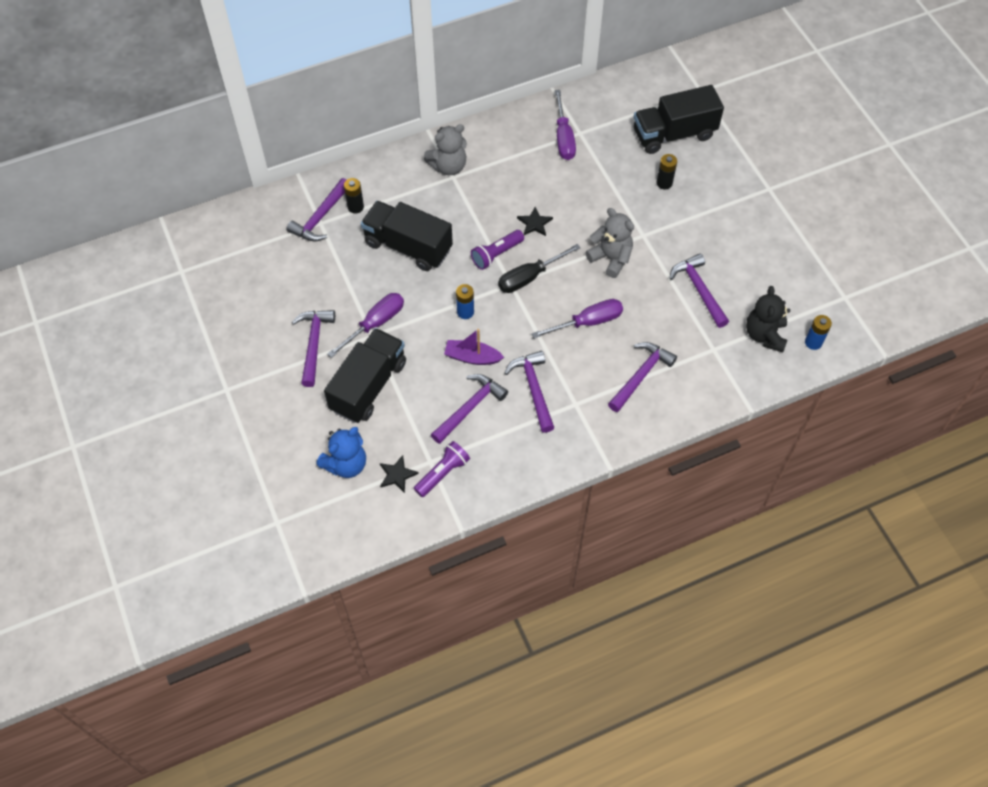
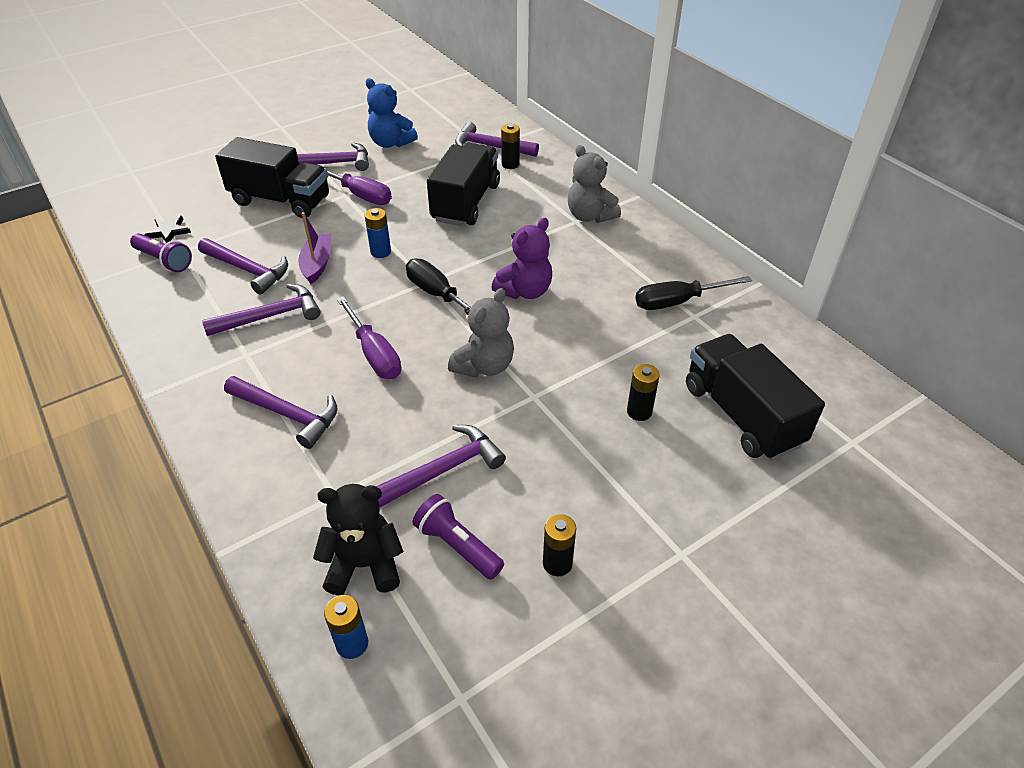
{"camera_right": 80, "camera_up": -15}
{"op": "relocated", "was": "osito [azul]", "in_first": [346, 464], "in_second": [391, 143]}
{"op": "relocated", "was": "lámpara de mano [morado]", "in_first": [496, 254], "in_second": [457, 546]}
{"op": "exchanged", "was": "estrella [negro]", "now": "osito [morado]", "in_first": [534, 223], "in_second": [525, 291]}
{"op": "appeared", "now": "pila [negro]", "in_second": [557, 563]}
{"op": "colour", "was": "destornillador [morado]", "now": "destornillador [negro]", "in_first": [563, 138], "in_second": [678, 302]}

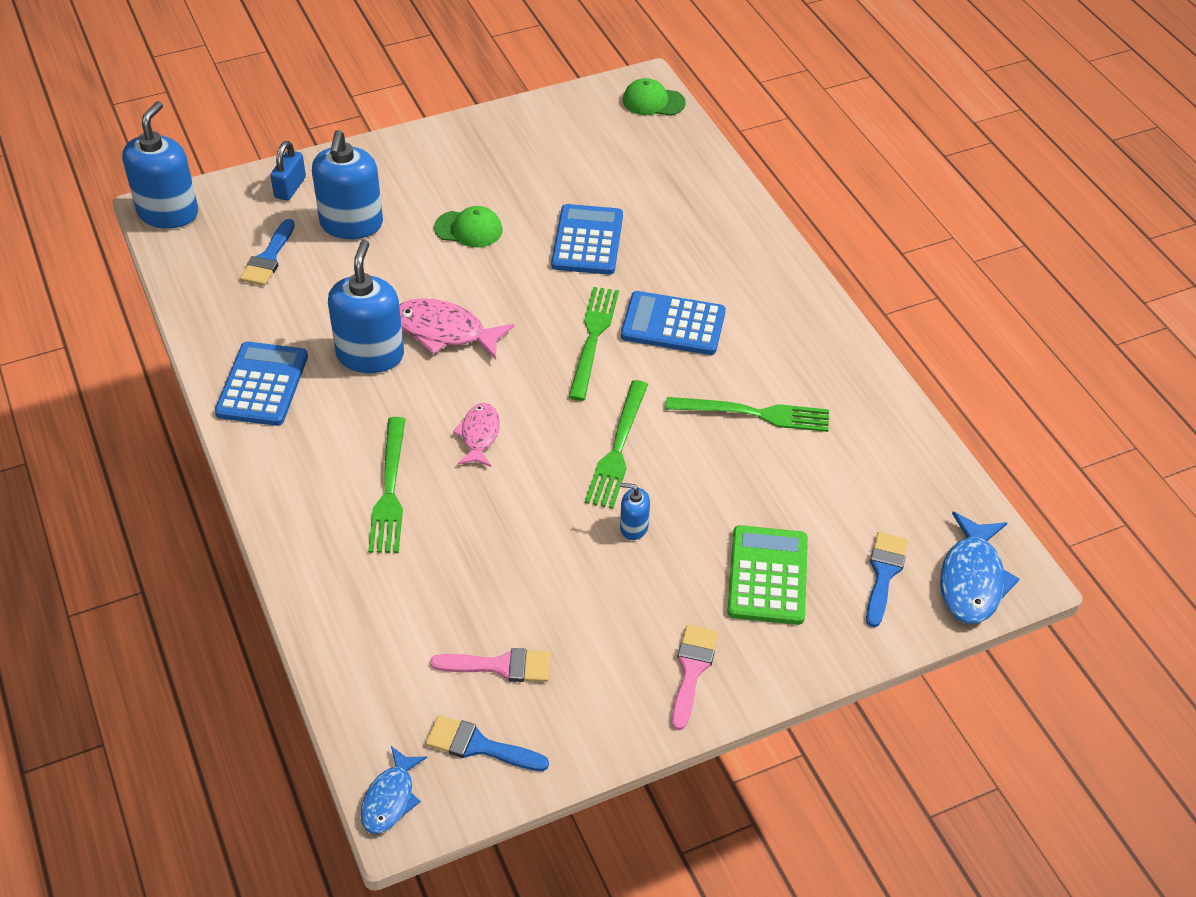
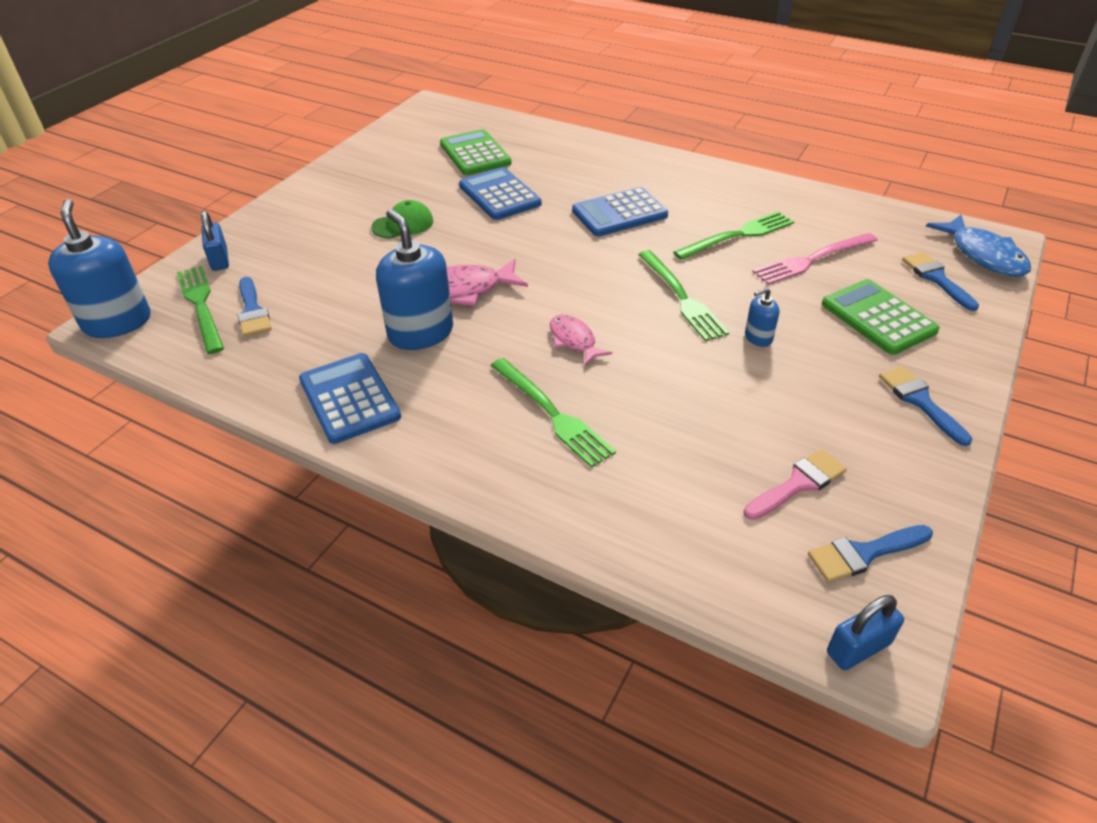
{"camera_right": -35, "camera_up": -5}
{"op": "relocated", "was": "tenedor [verde]", "in_first": [593, 338], "in_second": [201, 305]}
{"op": "appeared", "now": "calculadora [verde]", "in_second": [475, 154]}
{"op": "appeared", "now": "tenedor [rosa]", "in_second": [812, 260]}
{"op": "exchanged", "was": "pez [azul]", "now": "candado [azul]", "in_first": [390, 798], "in_second": [858, 648]}
{"op": "colour", "was": "pincel [rosa]", "now": "pincel [azul]", "in_first": [692, 670], "in_second": [920, 401]}
{"op": "missing", "was": "dispensador de jabón [azul]", "in_first": [351, 224]}
{"op": "missing", "was": "gorra [verde]", "in_first": [653, 101]}

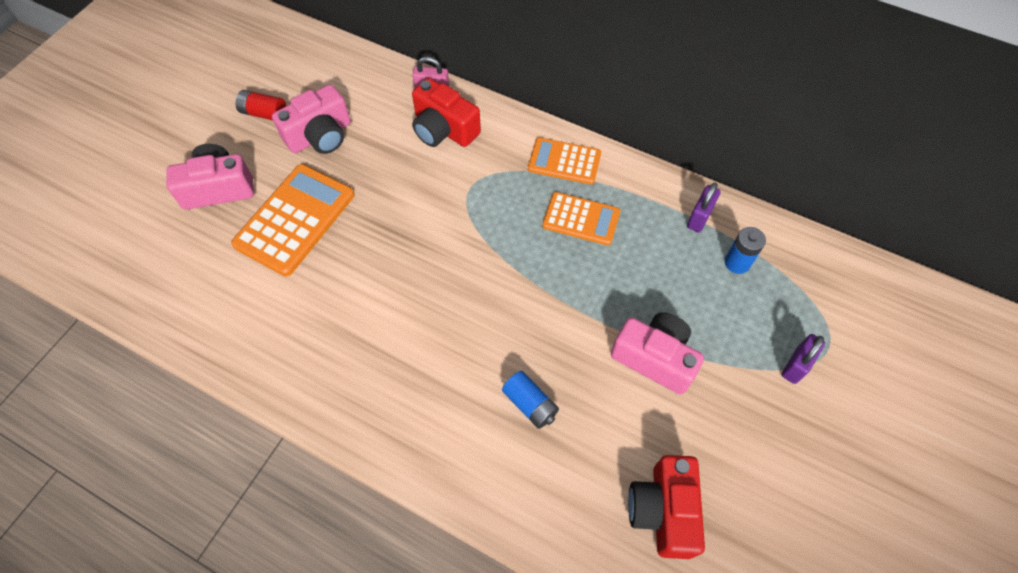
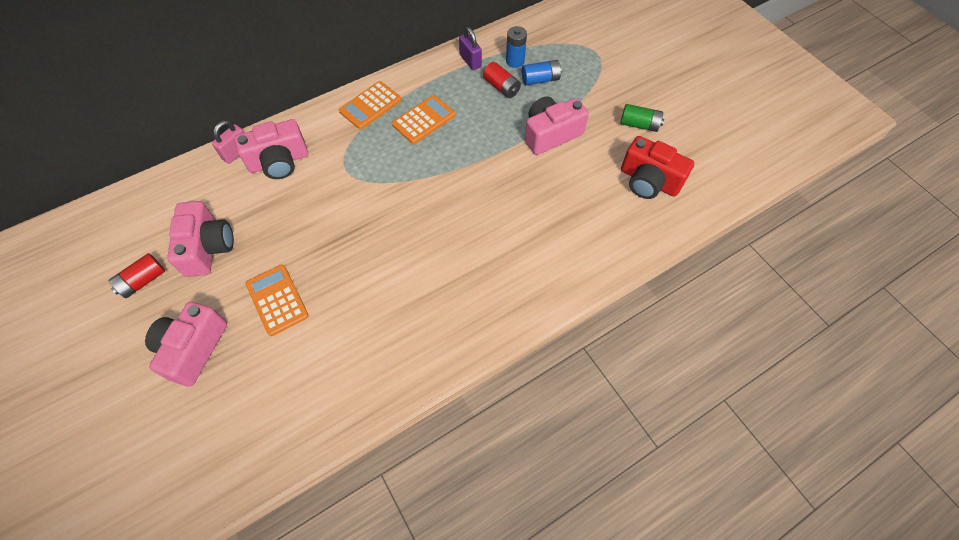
{"camera_right": -60, "camera_up": 0}
{"op": "colour", "was": "cámara [rojo]", "now": "cámara [rosa]", "in_first": [444, 129], "in_second": [279, 161]}
{"op": "size", "was": "calculadora [naranja]", "in_first": [295, 220], "in_second": [277, 300], "ratio": 0.62}
{"op": "appeared", "now": "pila [rojo]", "in_second": [501, 87]}
{"op": "relocated", "was": "pila [azul]", "in_first": [530, 404], "in_second": [540, 79]}
{"op": "appeared", "now": "pila [verde]", "in_second": [639, 124]}
{"op": "missing", "was": "candado [morado]", "in_first": [796, 365]}

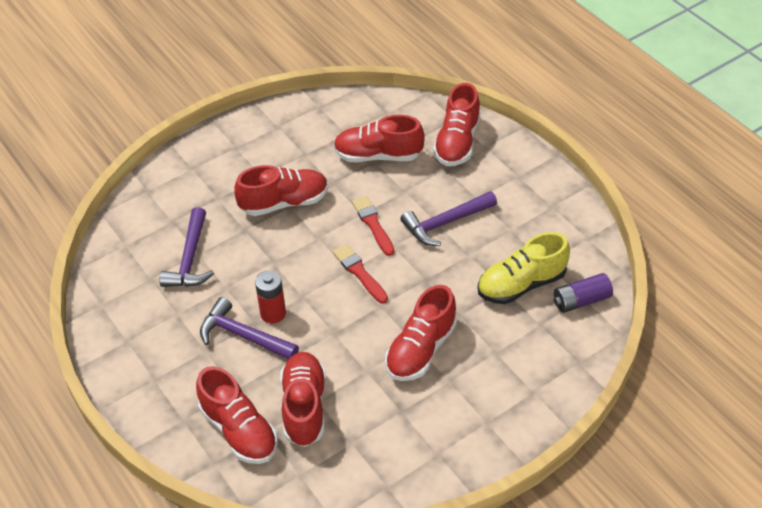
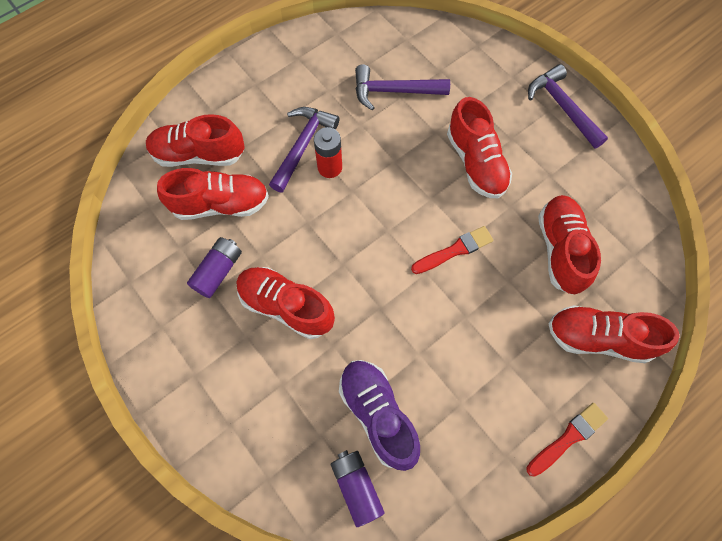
{"camera_right": 85, "camera_up": 20}
{"op": "spun", "was": "zapato [rojo]", "in_first": [239, 430], "in_second": [198, 154], "clockwise": 45}
{"op": "appeared", "now": "pila [morado]", "in_second": [218, 271]}
{"op": "colour", "was": "zapato [amarillo]", "now": "zapato [morado]", "in_first": [521, 284], "in_second": [377, 414]}
{"op": "relocated", "was": "pincel [rojo]", "in_first": [359, 272], "in_second": [568, 438]}
{"op": "relocated", "was": "martillo [morado]", "in_first": [445, 223], "in_second": [562, 107]}

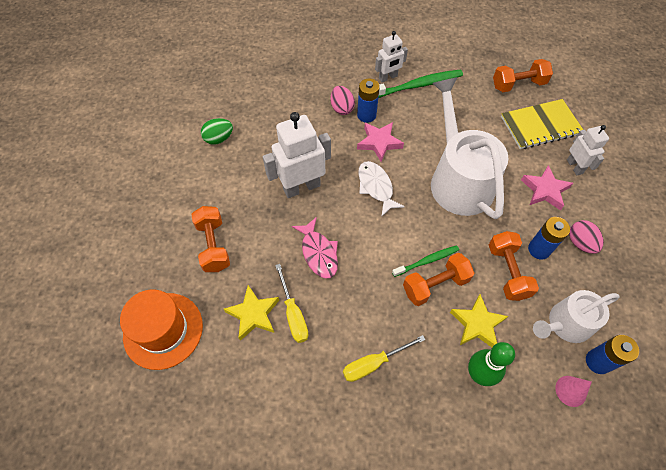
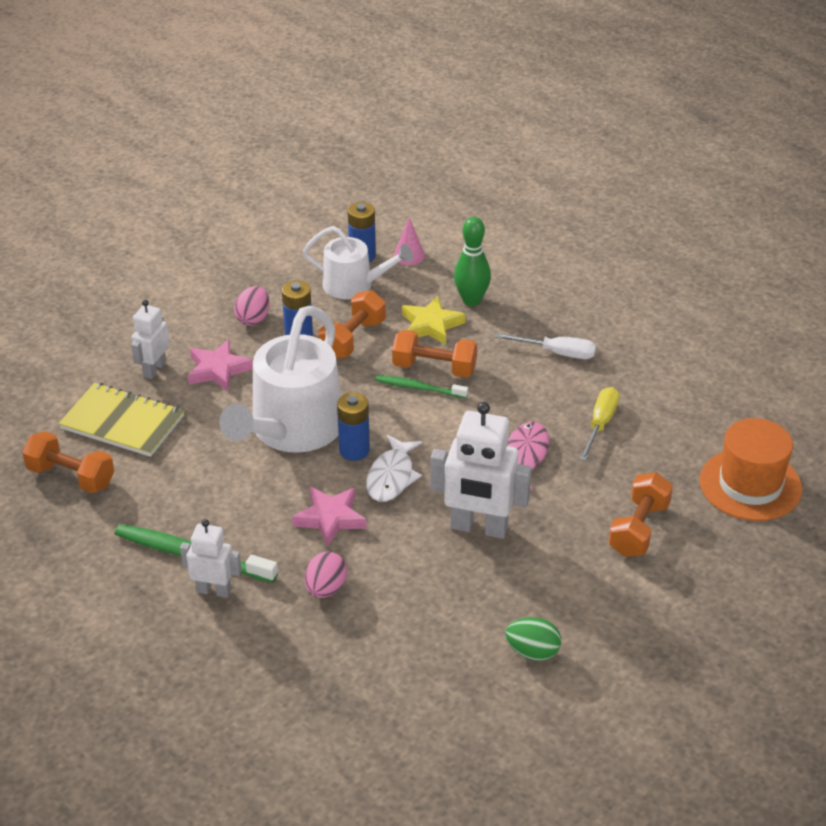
{"camera_right": -140, "camera_up": -20}
{"op": "relocated", "was": "pila [azul]", "in_first": [366, 115], "in_second": [354, 450]}
{"op": "colour", "was": "destornillador [amarillo]", "now": "destornillador [blanco]", "in_first": [373, 363], "in_second": [557, 353]}
{"op": "missing", "was": "estrella [amarillo]", "in_first": [253, 314]}

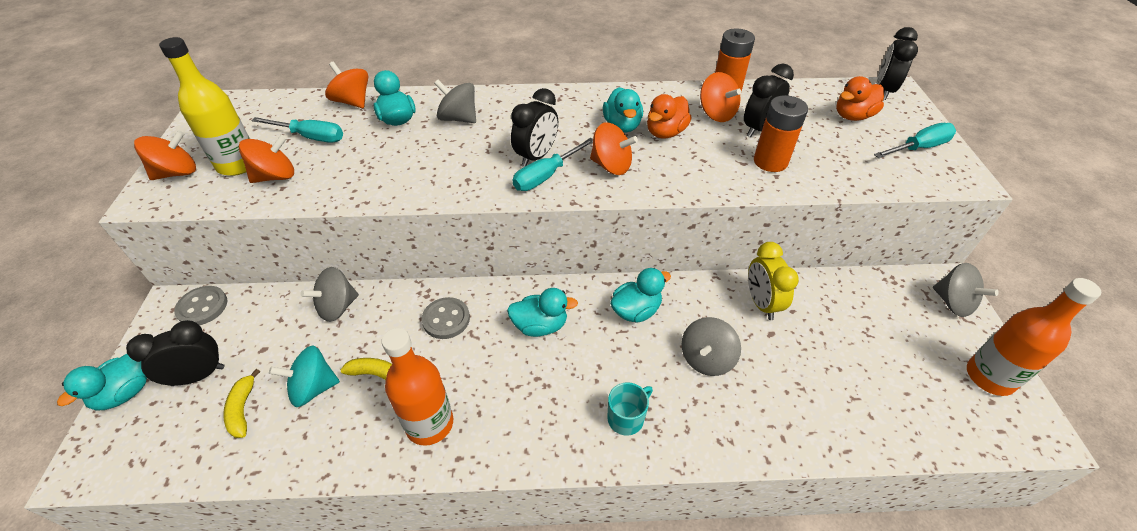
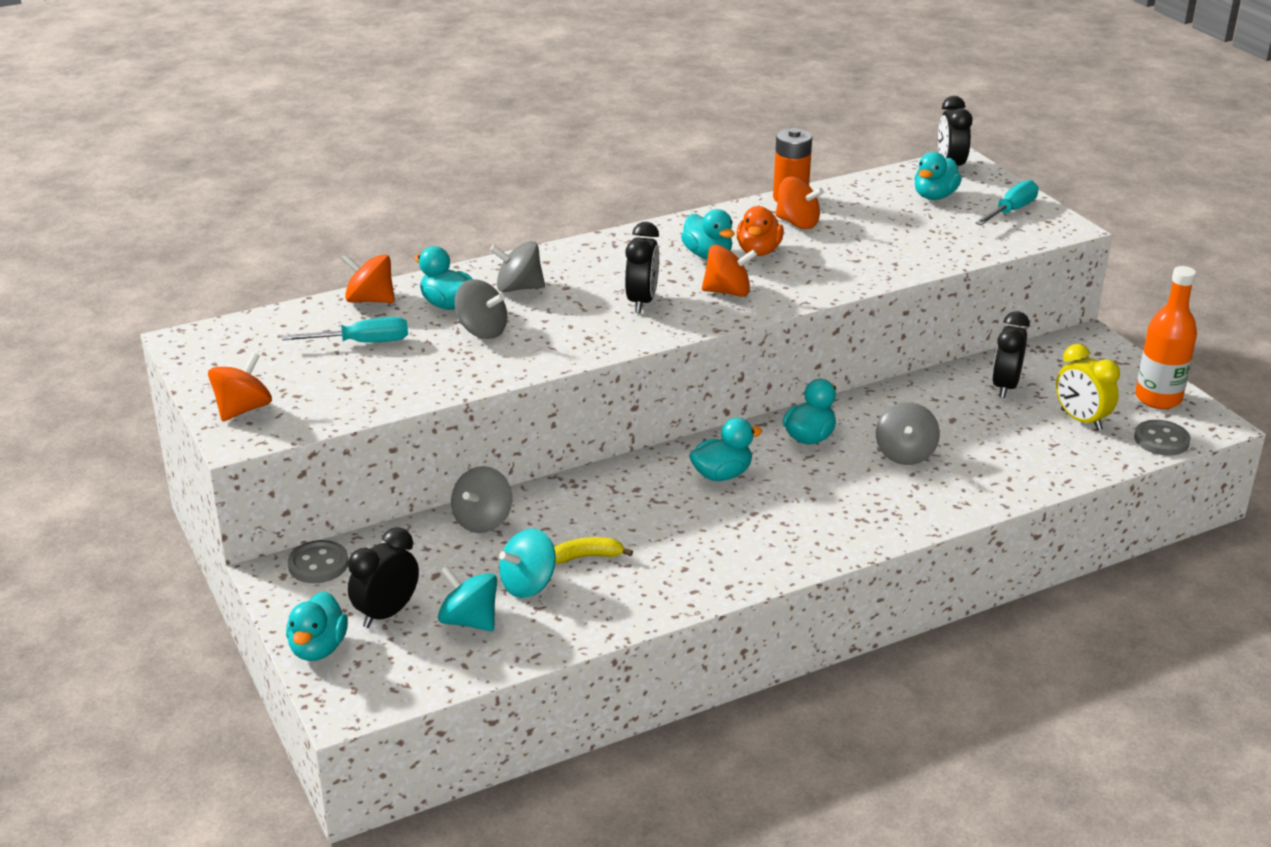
{"camera_right": -25, "camera_up": -15}
{"op": "exchanged", "was": "plátano [amarillo]", "now": "peonza [turquesa]", "in_first": [242, 409], "in_second": [469, 621]}
{"op": "relocated", "was": "peonza [gris]", "in_first": [952, 303], "in_second": [482, 331]}
{"op": "colour", "was": "pato [naranja]", "now": "pato [turquesa]", "in_first": [852, 116], "in_second": [934, 196]}
{"op": "relocated", "was": "despertador [negro]", "in_first": [758, 129], "in_second": [1005, 387]}
{"op": "relocated", "was": "despertador [amarillo]", "in_first": [761, 303], "in_second": [1081, 420]}
{"op": "relocated", "was": "botón [gris]", "in_first": [446, 319], "in_second": [1161, 440]}
{"op": "missing", "was": "botella [amarillo]", "in_first": [238, 164]}
{"op": "missing", "was": "peonza [naranja]", "in_first": [275, 176]}
{"op": "missing", "was": "botella [naranja]", "in_first": [429, 424]}
{"op": "missing", "was": "destornillador [turquesa]", "in_first": [546, 176]}
{"op": "missing", "was": "taza [turquesa]", "in_first": [626, 418]}
{"op": "missing", "was": "pila [naranja]", "in_first": [770, 161]}

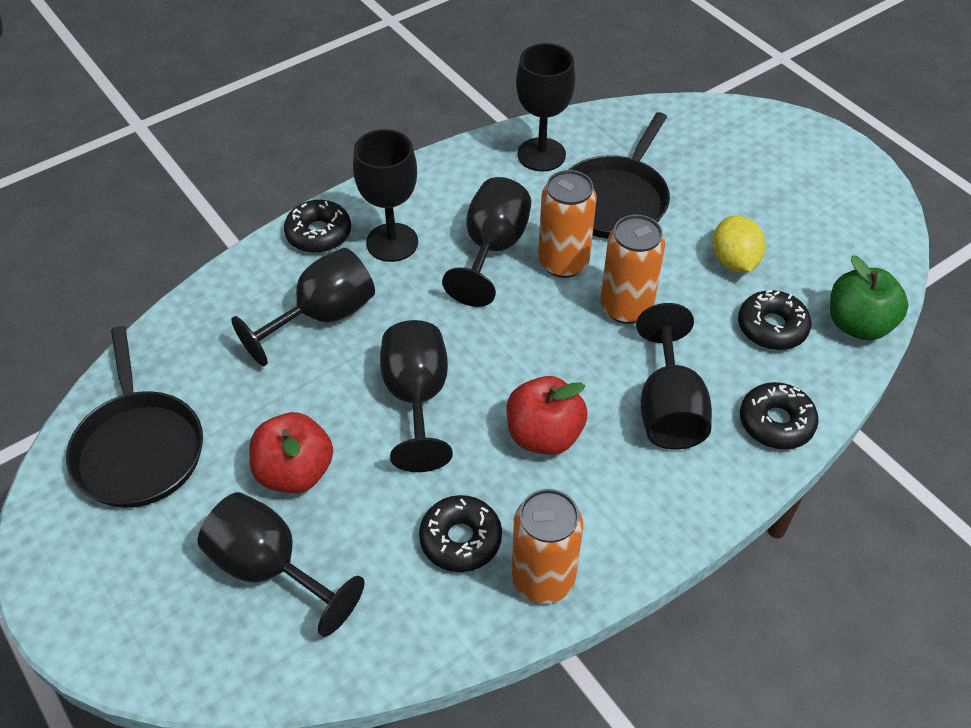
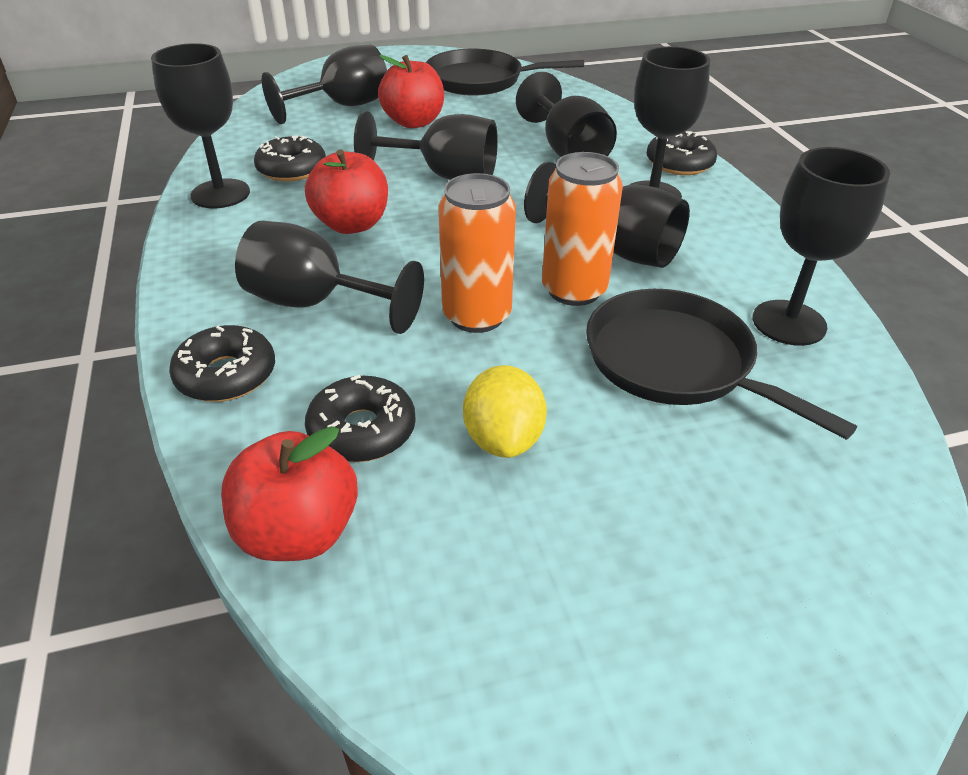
{"camera_right": 110, "camera_up": -10}
{"op": "exchanged", "was": "lata [naranja]", "now": "copa [negro]", "in_first": [543, 578], "in_second": [220, 194]}
{"op": "colour", "was": "manzana [verde]", "now": "manzana [rojo]", "in_first": [858, 324], "in_second": [298, 532]}
{"op": "spun", "was": "limón [amarillo]", "in_first": [734, 261], "in_second": [503, 439], "clockwise": 75}

